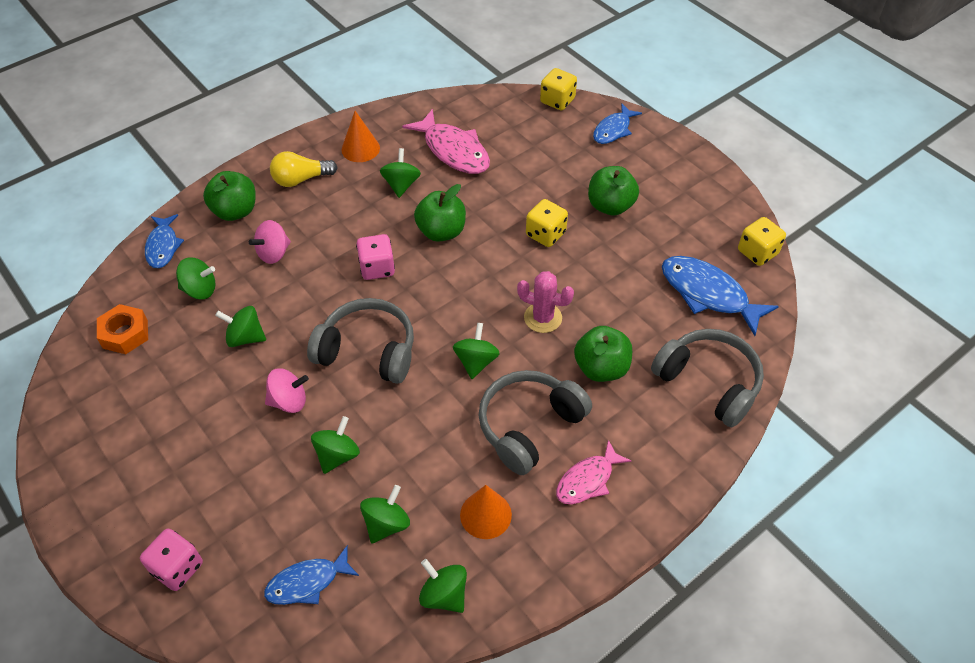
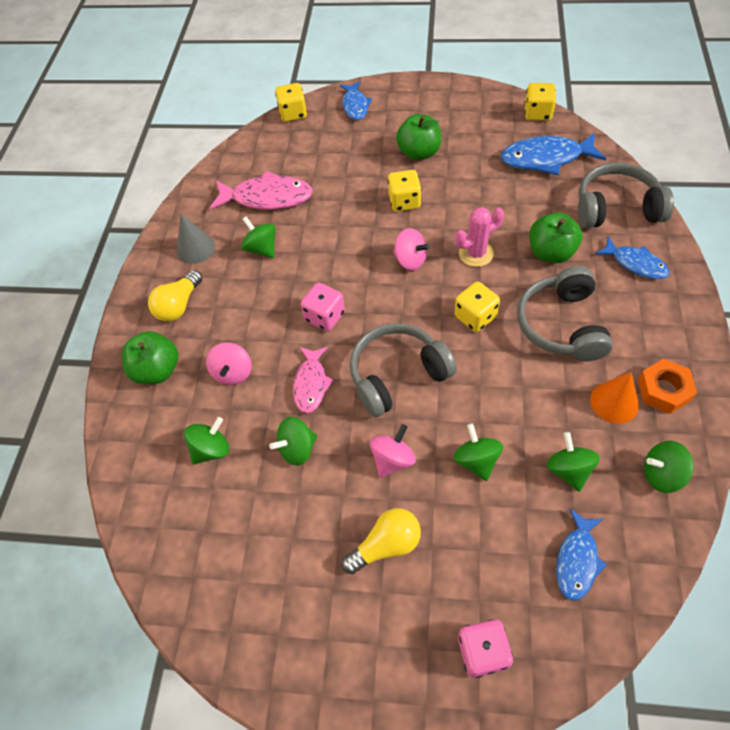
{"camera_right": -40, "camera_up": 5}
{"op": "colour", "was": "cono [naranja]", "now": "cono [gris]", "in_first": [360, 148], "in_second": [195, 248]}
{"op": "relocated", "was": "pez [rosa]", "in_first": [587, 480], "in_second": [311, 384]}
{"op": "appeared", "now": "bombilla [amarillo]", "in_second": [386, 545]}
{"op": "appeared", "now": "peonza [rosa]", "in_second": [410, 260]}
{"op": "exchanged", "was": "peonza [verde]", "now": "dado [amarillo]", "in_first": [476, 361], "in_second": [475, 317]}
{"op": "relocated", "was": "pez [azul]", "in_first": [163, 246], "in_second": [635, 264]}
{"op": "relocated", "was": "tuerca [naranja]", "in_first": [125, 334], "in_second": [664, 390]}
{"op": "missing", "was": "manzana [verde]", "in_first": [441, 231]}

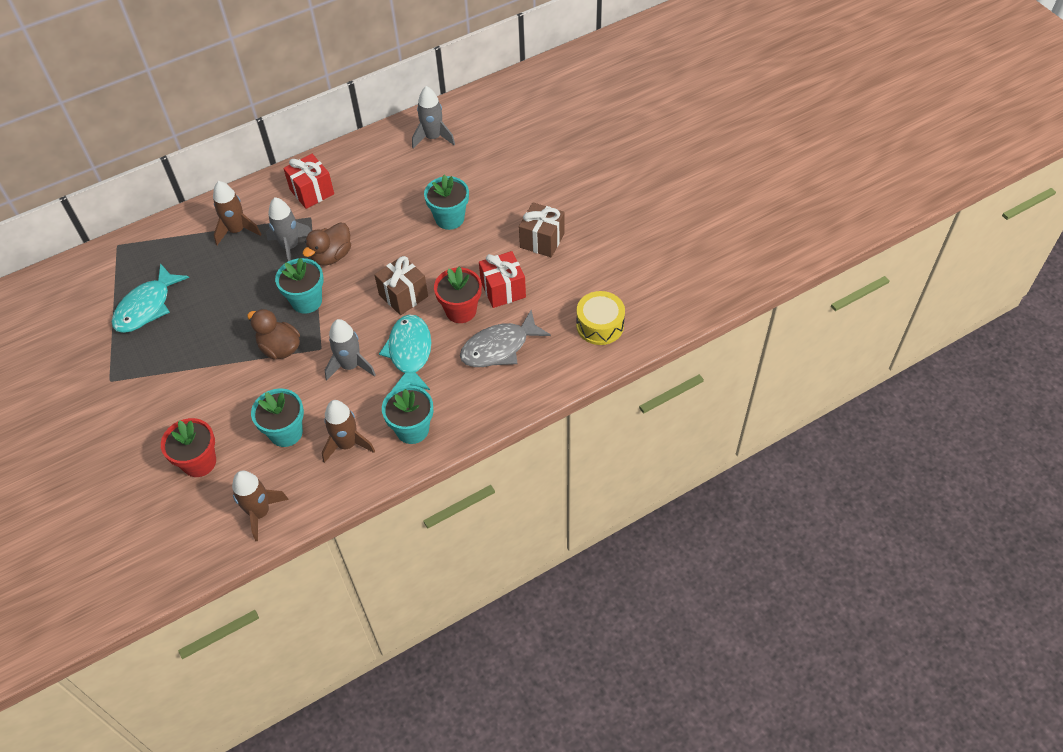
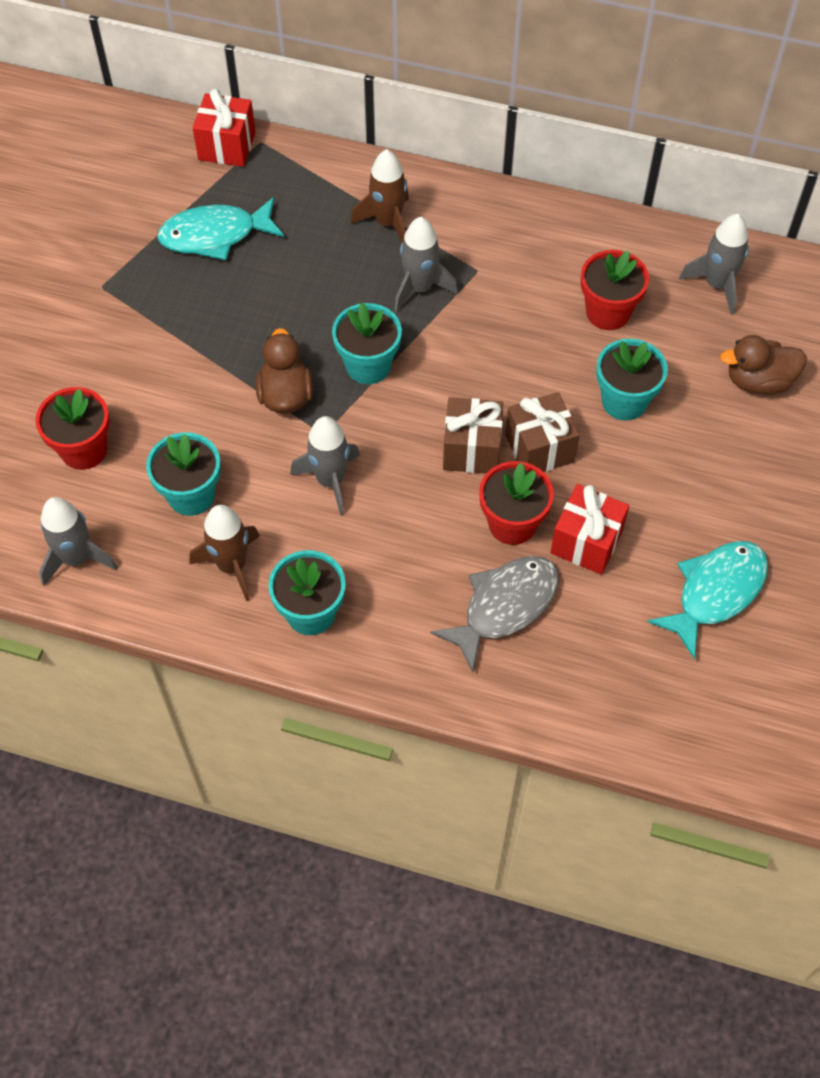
{"camera_right": 45, "camera_up": 5}
{"op": "colour", "was": "cohete [marrón]", "now": "cohete [gris]", "in_first": [260, 513], "in_second": [77, 558]}
{"op": "relocated", "was": "regalo [rojo]", "in_first": [312, 192], "in_second": [227, 146]}
{"op": "spun", "was": "pez [gris]", "in_first": [499, 347], "in_second": [504, 607], "clockwise": 120}
{"op": "relocated", "was": "regalo [marrón]", "in_first": [542, 240], "in_second": [539, 448]}
{"op": "appeared", "now": "maceta [rojo]", "in_second": [608, 312]}
{"op": "relocated", "was": "pez [turquesa]", "in_first": [410, 353], "in_second": [715, 593]}
{"op": "relocated", "was": "pato [marrón]", "in_first": [331, 256], "in_second": [758, 381]}
{"op": "missing", "was": "tambor [amarillo]", "in_first": [600, 325]}

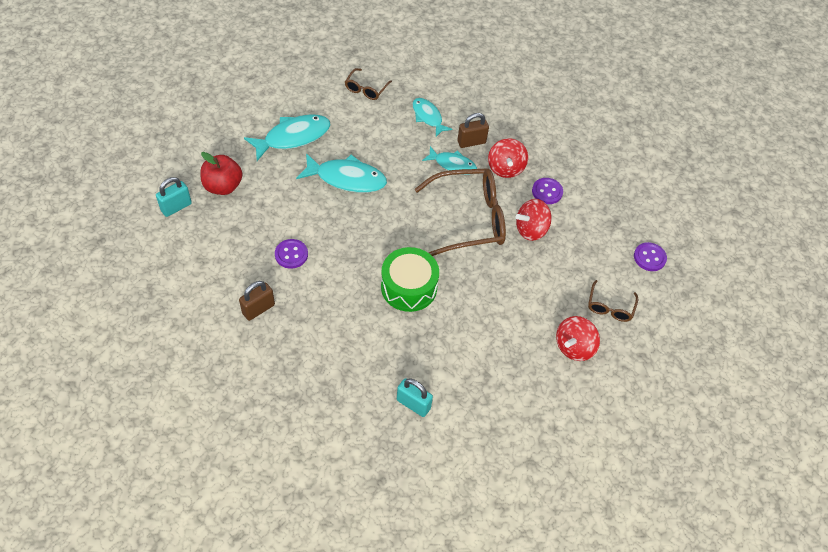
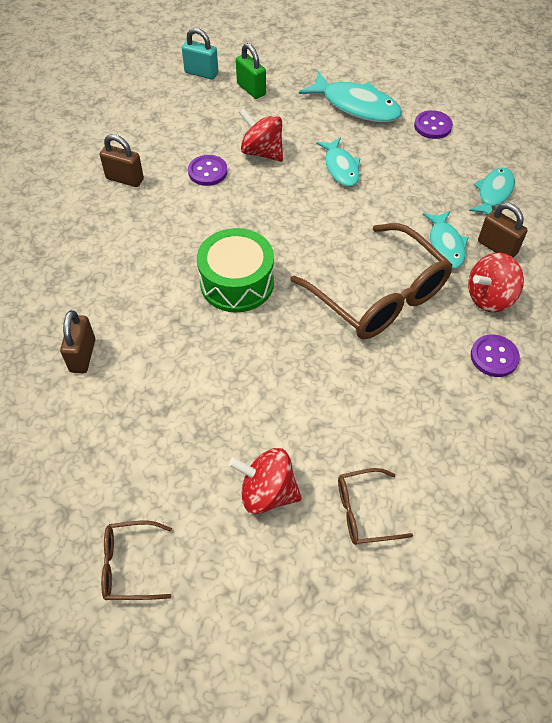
{"camera_right": 65, "camera_up": 0}
{"op": "colour", "was": "candado [turquesa]", "now": "candado [marrón]", "in_first": [413, 404], "in_second": [83, 355]}
{"op": "relocated", "was": "gafas [marrón]", "in_first": [366, 89], "in_second": [129, 565]}
{"op": "exchanged", "was": "manzana [rojo]", "now": "candado [verde]", "in_first": [223, 186], "in_second": [251, 89]}
{"op": "relocated", "was": "peonza [rojo]", "in_first": [531, 229], "in_second": [262, 152]}
{"op": "size", "was": "pez [turquesa]", "in_first": [347, 178], "in_second": [340, 168], "ratio": 0.63}
{"op": "relocated", "was": "botón [morado]", "in_first": [649, 257], "in_second": [432, 126]}

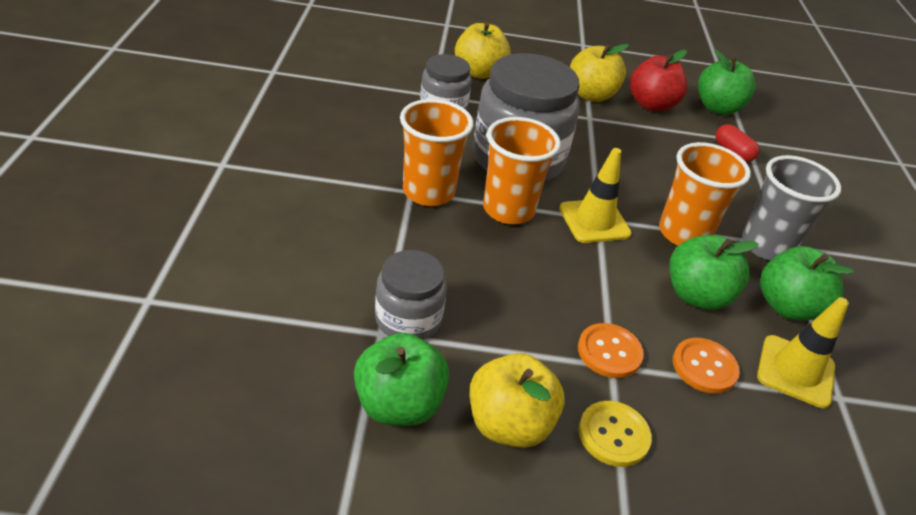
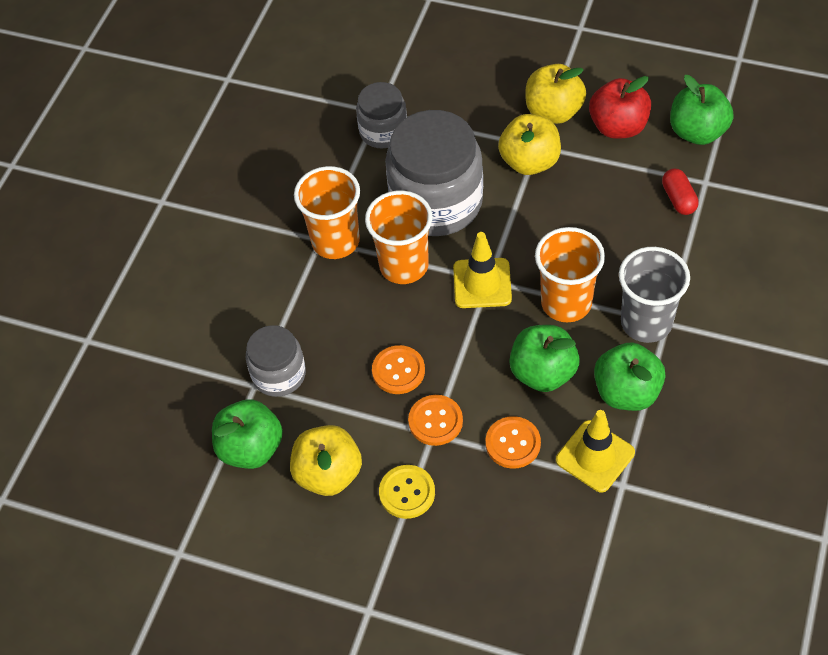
{"camera_right": 25, "camera_up": 15}
{"op": "appeared", "now": "botón [naranja]", "in_second": [398, 371]}
{"op": "relocated", "was": "manzana [amarillo]", "in_first": [479, 72], "in_second": [529, 162]}

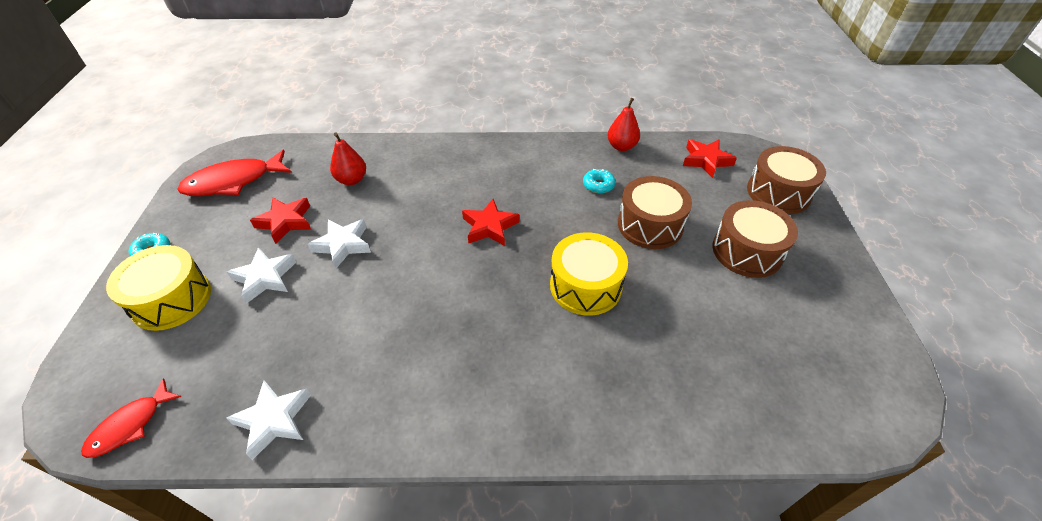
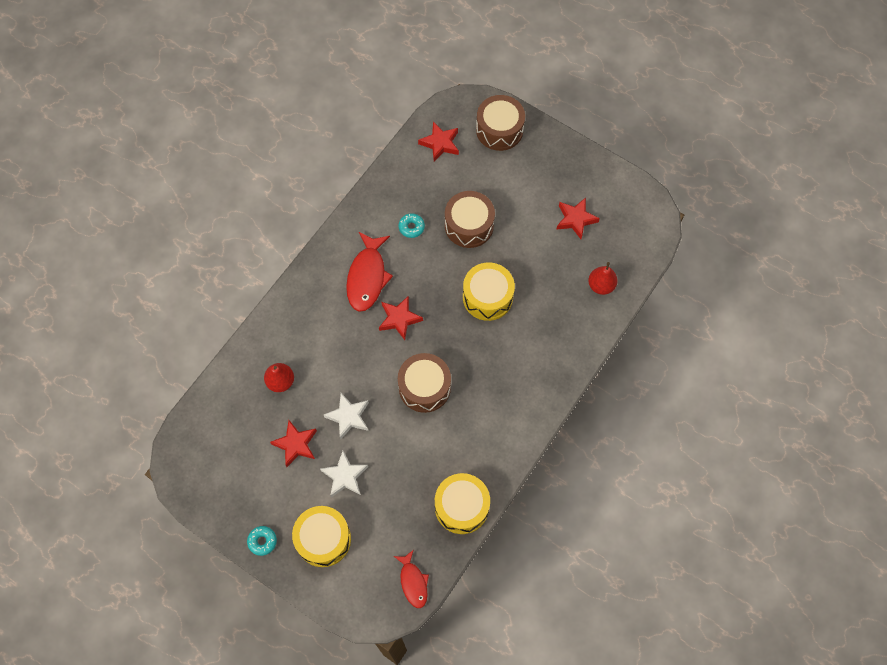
{"camera_right": -55, "camera_up": 20}
{"op": "relocated", "was": "pez [rojo]", "in_first": [234, 181], "in_second": [367, 277]}
{"op": "relocated", "was": "tambor [marrón]", "in_first": [747, 251], "in_second": [424, 387]}
{"op": "exchanged", "was": "estrella [blanco]", "now": "tambor [amarillo]", "in_first": [274, 420], "in_second": [461, 507]}
{"op": "appeared", "now": "estrella [rojo]", "in_second": [575, 219]}
{"op": "relocated", "was": "pera [rojo]", "in_first": [621, 146], "in_second": [601, 285]}

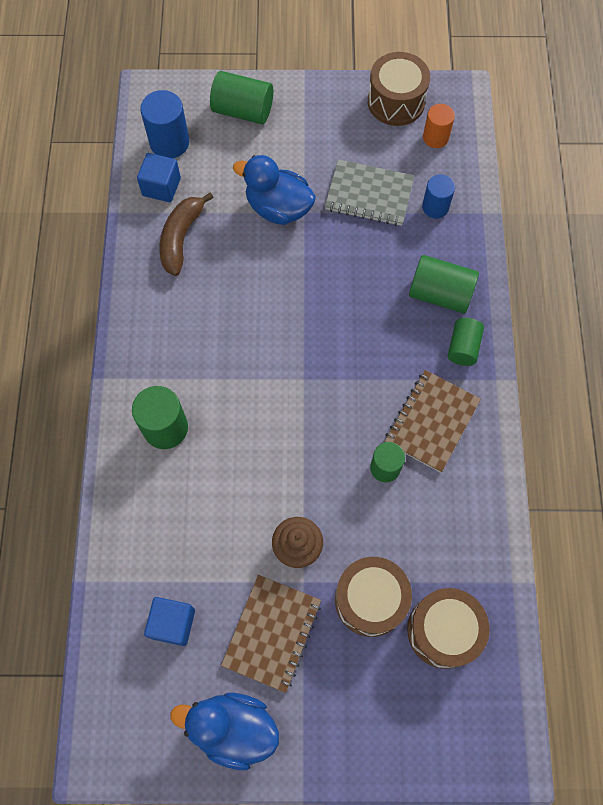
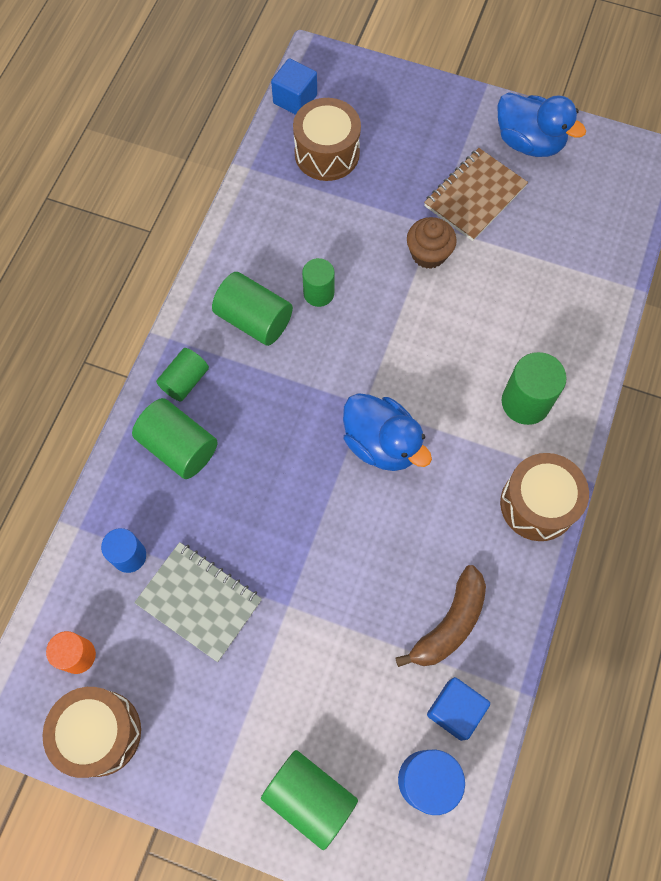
{"camera_right": -160, "camera_up": 0}
{"op": "exchanged", "was": "cuaderno [marrón]", "now": "cilindro [verde]", "in_first": [431, 421], "in_second": [254, 320]}
{"op": "relocated", "was": "cubo [azul]", "in_first": [173, 623], "in_second": [295, 99]}
{"op": "relocated", "was": "pato [azul]", "in_first": [278, 208], "in_second": [382, 443]}
{"op": "relocated", "was": "tambor [marrón]", "in_first": [370, 600], "in_second": [537, 504]}

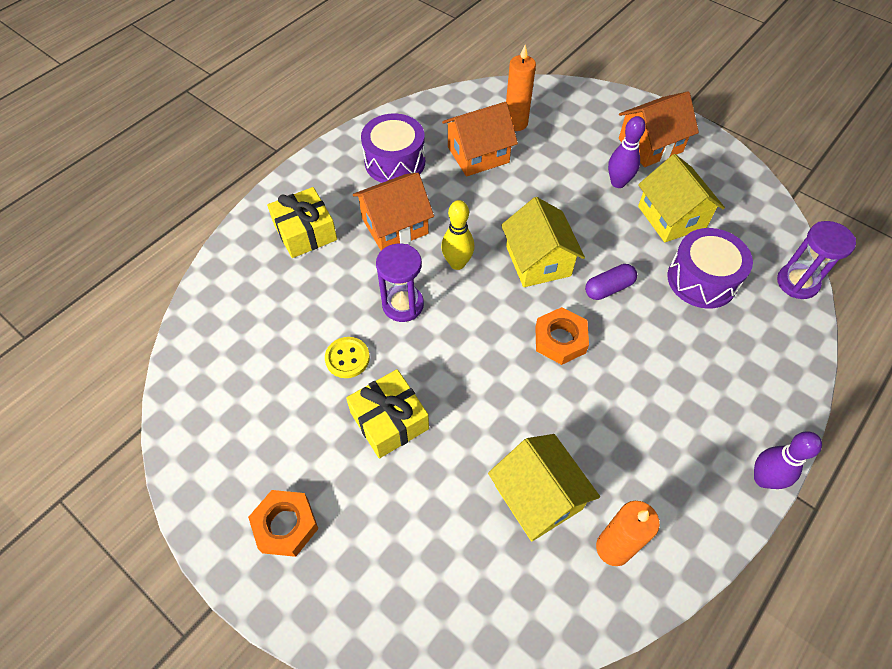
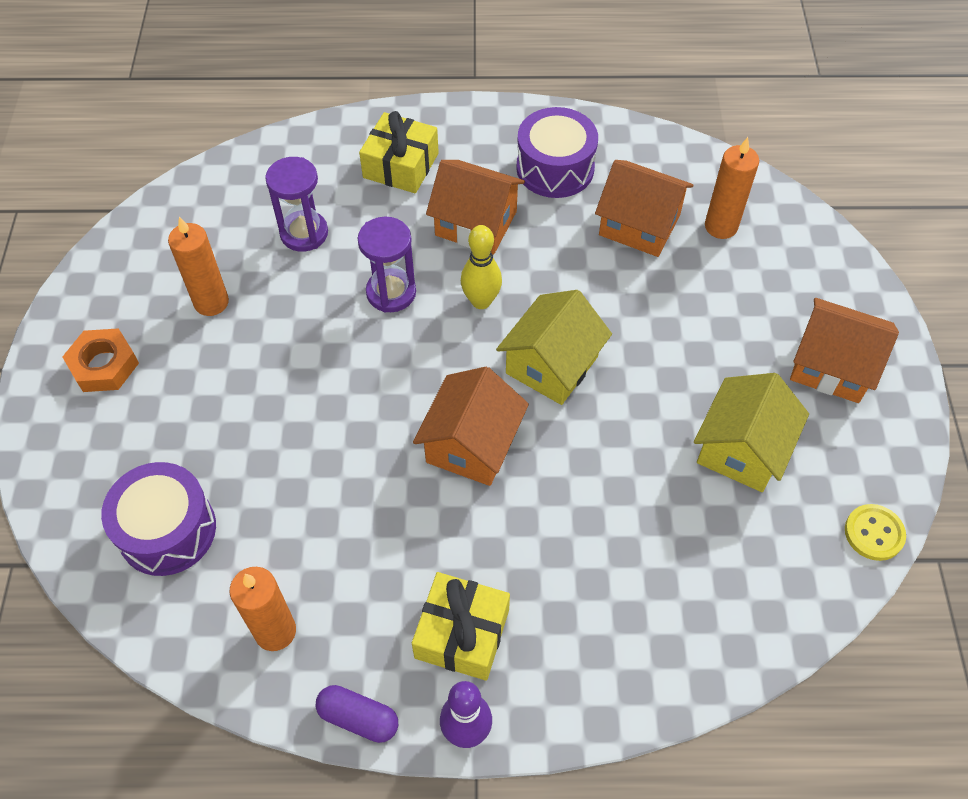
{"camera_right": 50, "camera_up": 0}
{"op": "relocated", "was": "tambor [morado]", "in_first": [702, 280], "in_second": [167, 530]}
{"op": "appeared", "now": "vela [naranja]", "in_second": [211, 302]}
{"op": "relocated", "was": "reloj de arena [morado]", "in_first": [797, 283], "in_second": [304, 233]}
{"op": "relocated", "was": "cápsula [morado]", "in_first": [608, 288], "in_second": [358, 718]}
{"op": "relocated", "was": "regalo [amarillo]", "in_first": [389, 421], "in_second": [462, 633]}
{"op": "exchanged", "was": "tuerca [naranja]", "now": "casa [naranja]", "in_first": [560, 339], "in_second": [471, 444]}
{"op": "relocated", "was": "botón [amarillo]", "in_first": [347, 358], "in_second": [874, 533]}
{"op": "missing", "was": "casa [amarillo]", "in_first": [538, 497]}
{"op": "missing", "was": "bolo [morado]", "in_first": [618, 182]}

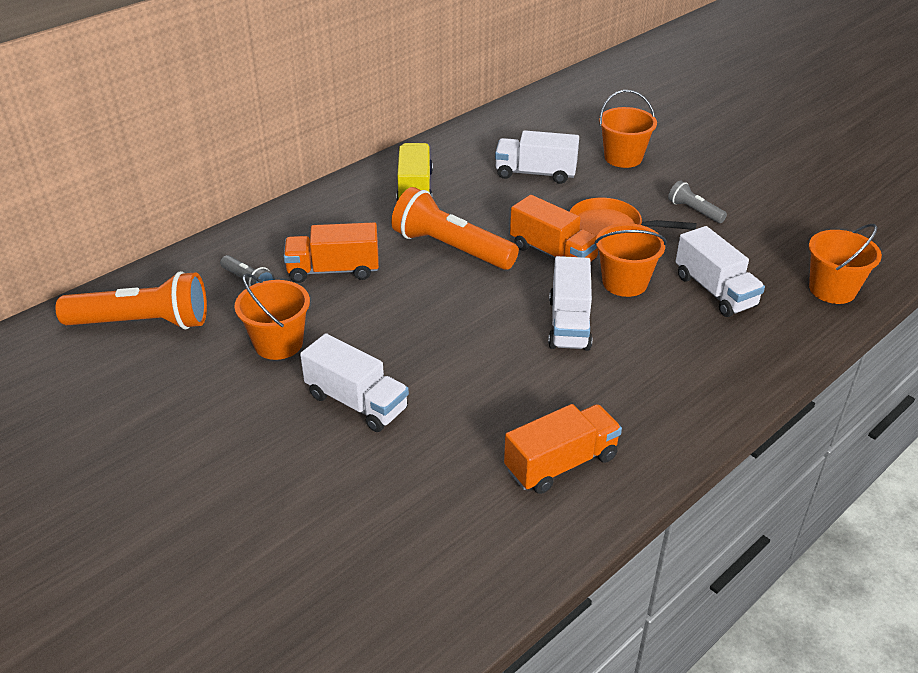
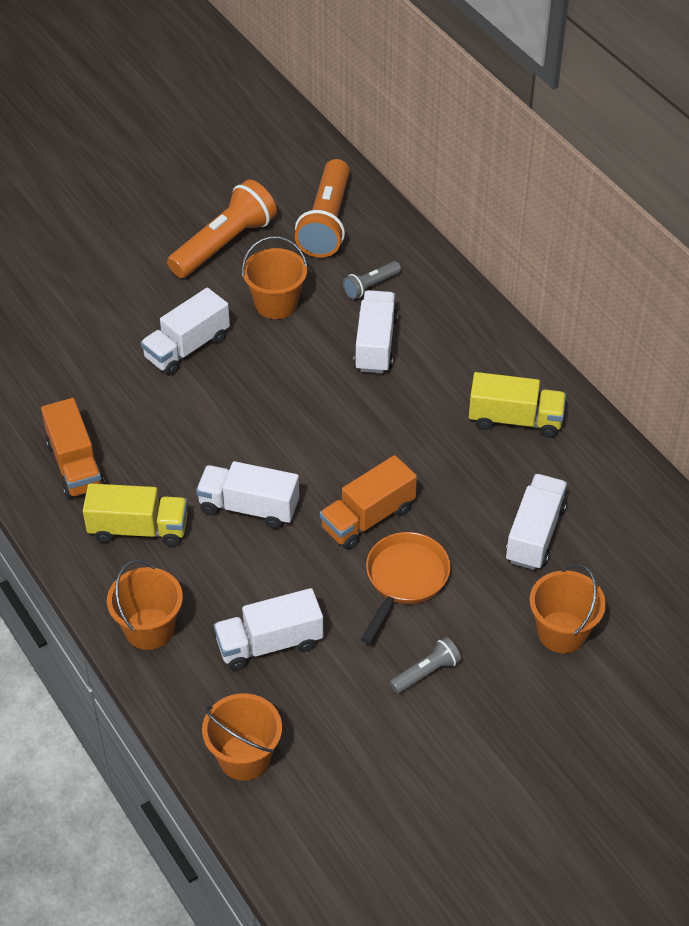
{"camera_right": 100, "camera_up": 10}
{"op": "appeared", "now": "camión [amarillo]", "in_second": [138, 529]}
{"op": "relocated", "was": "balde [naranja]", "in_first": [624, 282], "in_second": [149, 629]}
{"op": "relocated", "was": "lámpara de mano [naranja]", "in_first": [451, 248], "in_second": [224, 244]}
{"op": "colour", "was": "camión [naranja]", "now": "camión [blanco]", "in_first": [333, 270], "in_second": [375, 344]}

